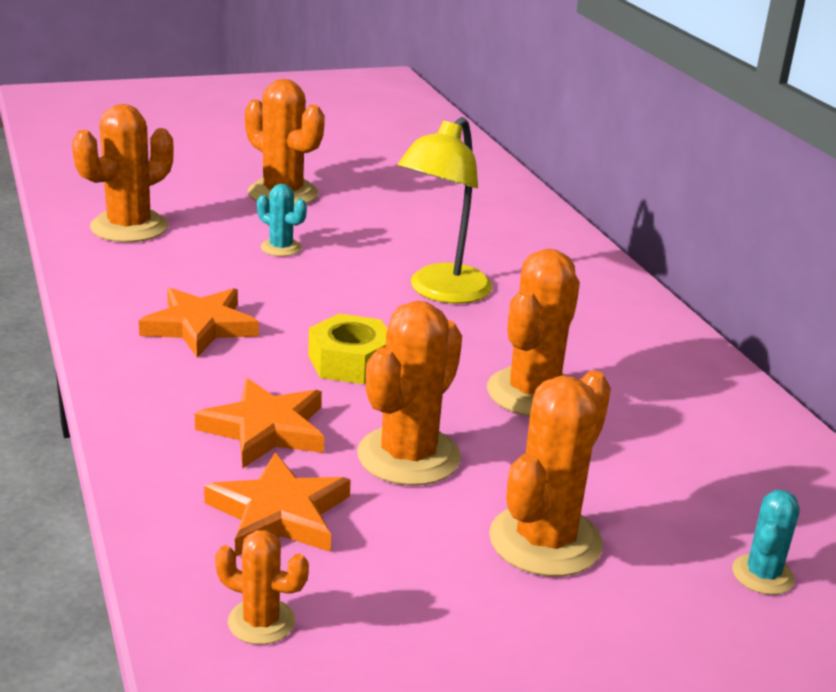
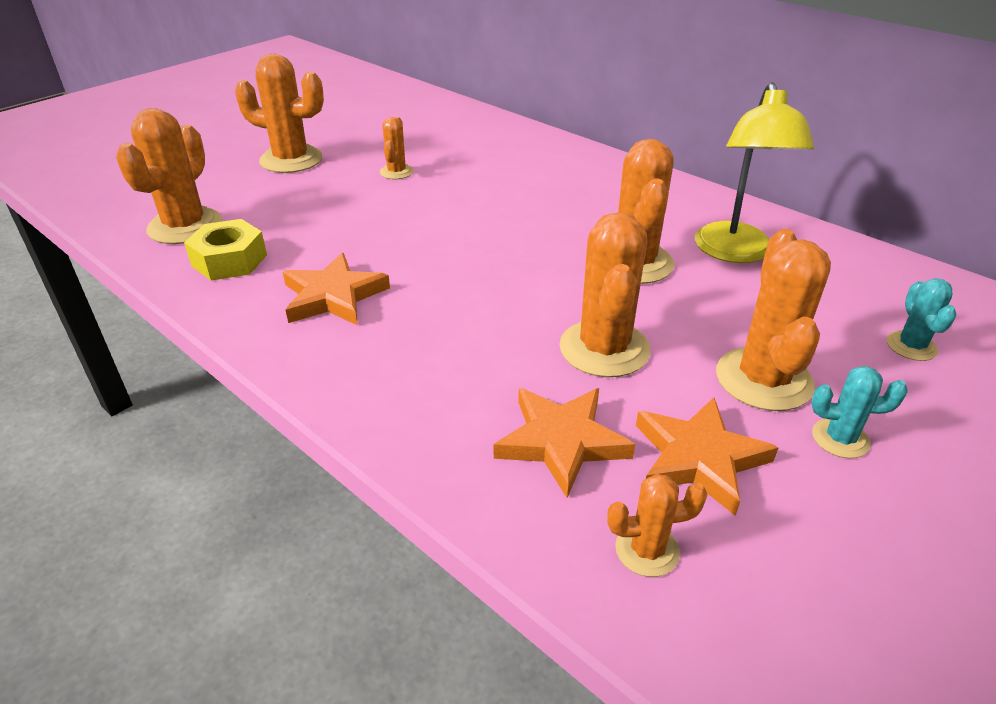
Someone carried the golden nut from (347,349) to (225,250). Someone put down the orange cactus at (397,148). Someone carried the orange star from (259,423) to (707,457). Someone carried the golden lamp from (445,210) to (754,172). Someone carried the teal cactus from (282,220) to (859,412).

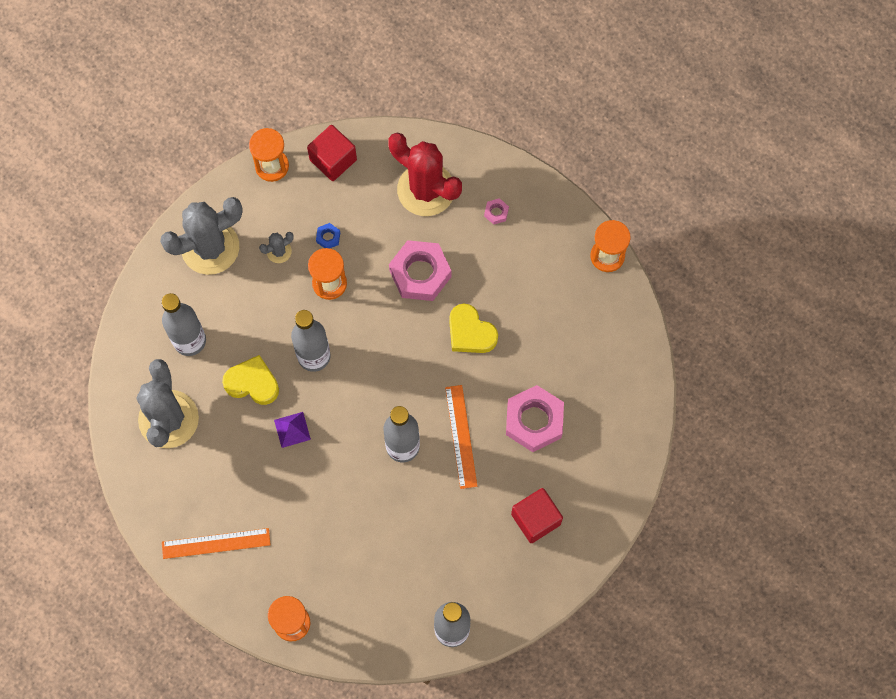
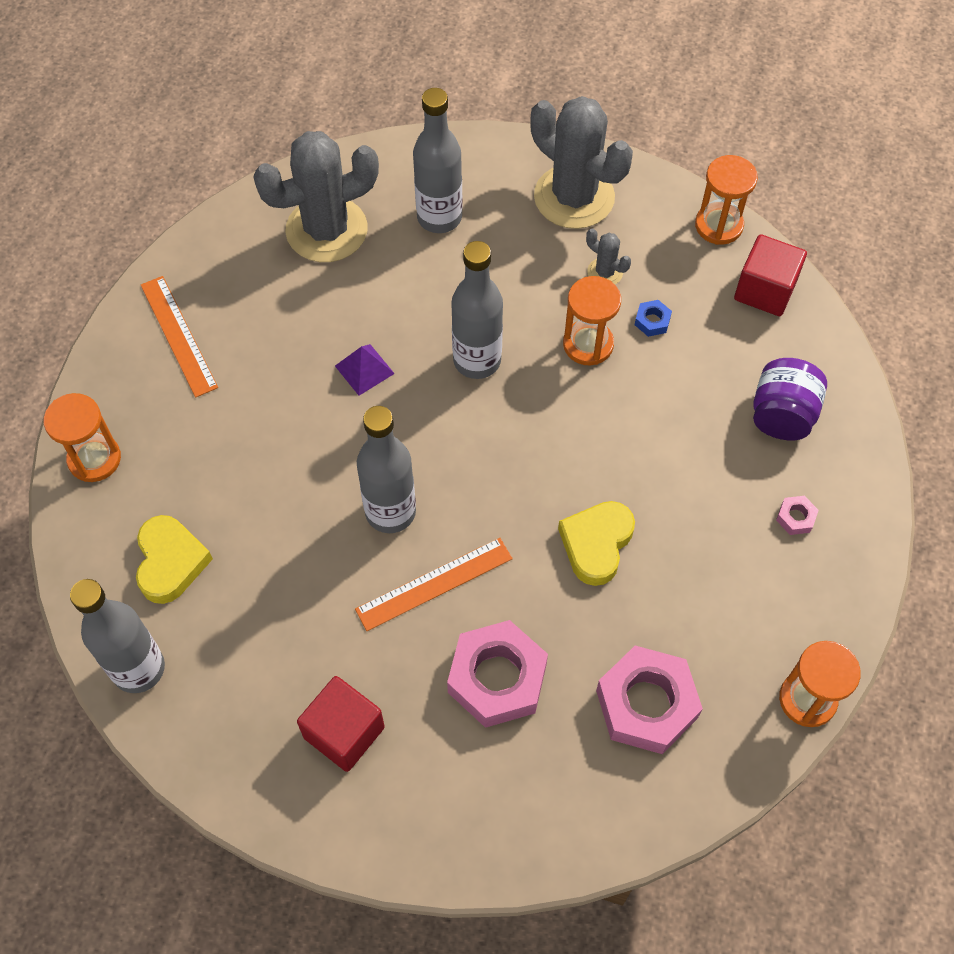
Someone carried the golden heart shape from (250,380) to (174,559). Someone carried the rose-pink nut from (420,270) to (649,699). Someone swapped the red cactus at (425,174) for the purple preserve jar at (790,399).

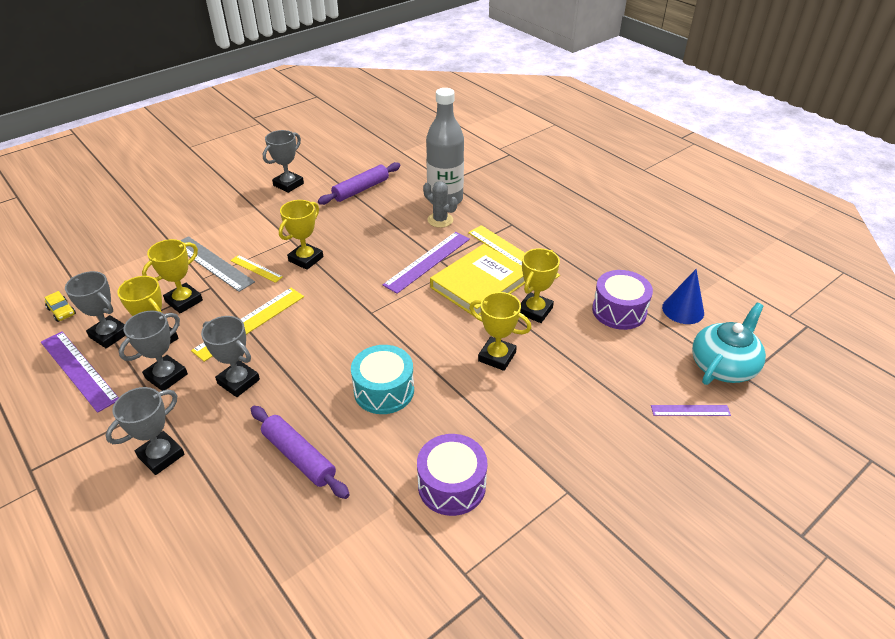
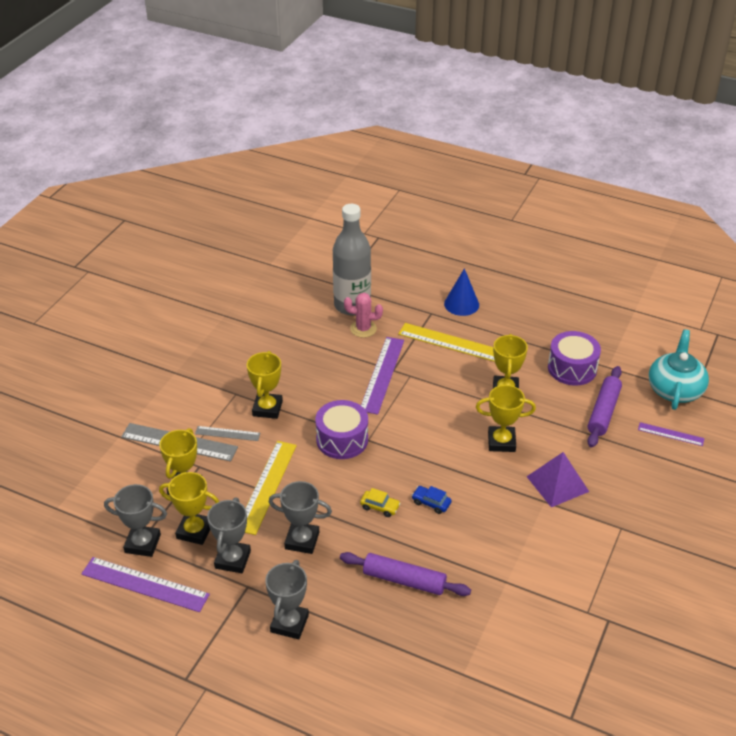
Someone repainted the golden measuring stick at (256,269), which became the grey measuring stick at (227,433). Someone carried the purple snare drum from (452,475) to (341,429). Someone repainted the grey cactus at (440,204), which became the rose-pink cactus at (363,315). Someone carried the golden toy car from (60,306) to (380,502). Someone swapped the teal snare drum at (382,379) for the blue toy car at (432,500). Someone carried the blue solid cone from (683,296) to (461,292). Someone put down the purple pyramid at (557,479). Someone carried the purple rolling pin from (359,183) to (604,407). Someone rotated the purple measuring stick at (691,410) by 45 degrees clockwise. Someone took away the grey award cup at (283,161). Someone took away the golden book at (477,280).

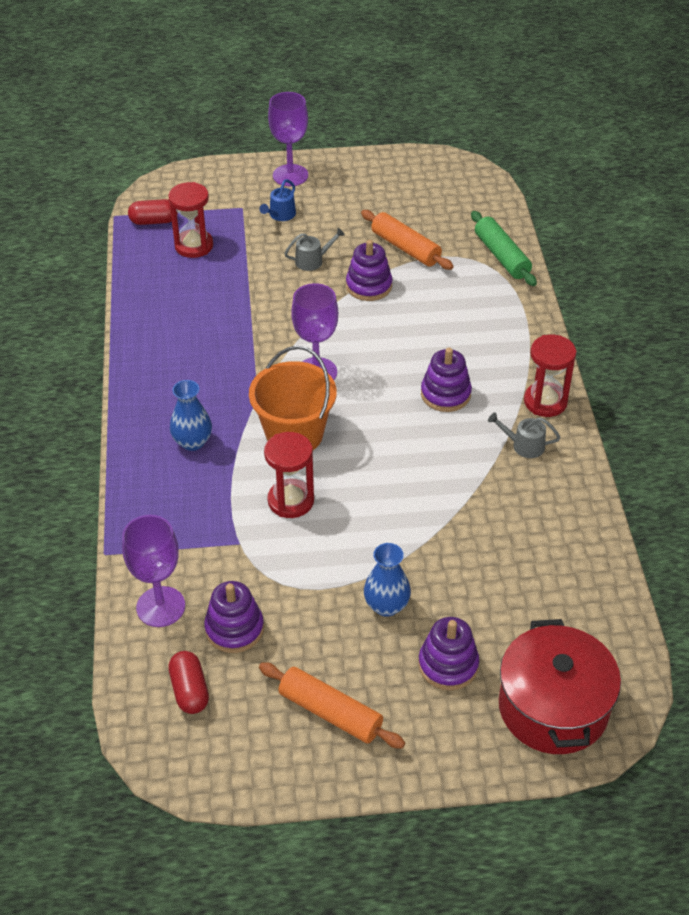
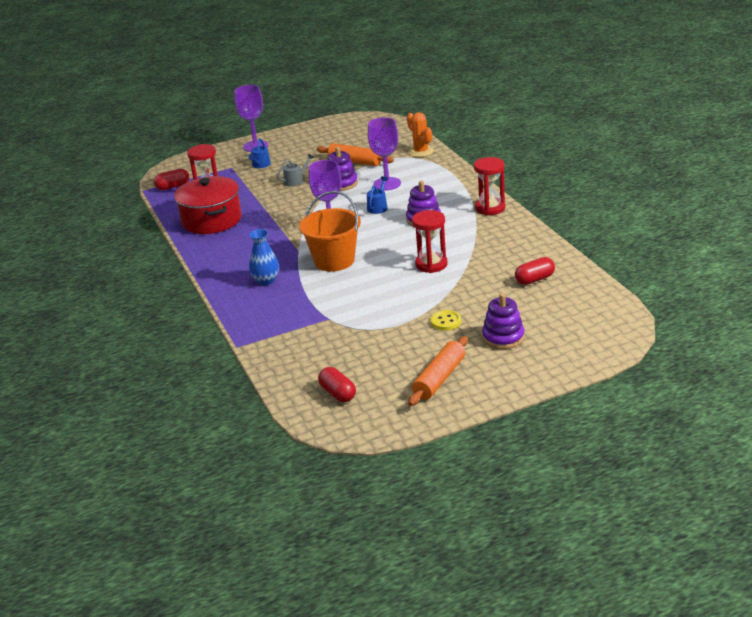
Someone carried the red pot from (560,686) to (208,205). Someone put down the blue watering pot at (377,195). Someone carried the purple chalice from (153,571) to (384,154). Someone swapped the leaf-green rolling pin at (504,248) for the orange cactus at (420,134). Someone rotated the orange rolling pin at (332,705) by 75 degrees counterclockwise. Someone carried the red sandglass from (289,475) to (430,241). Someone swapped the blue tall vase at (387,580) for the golden sewing button at (446,320). Someone put down the red capsule at (535,271). Someone took away the purple ring stacker at (234,617). Someone took away the grey watering pot at (524,435).

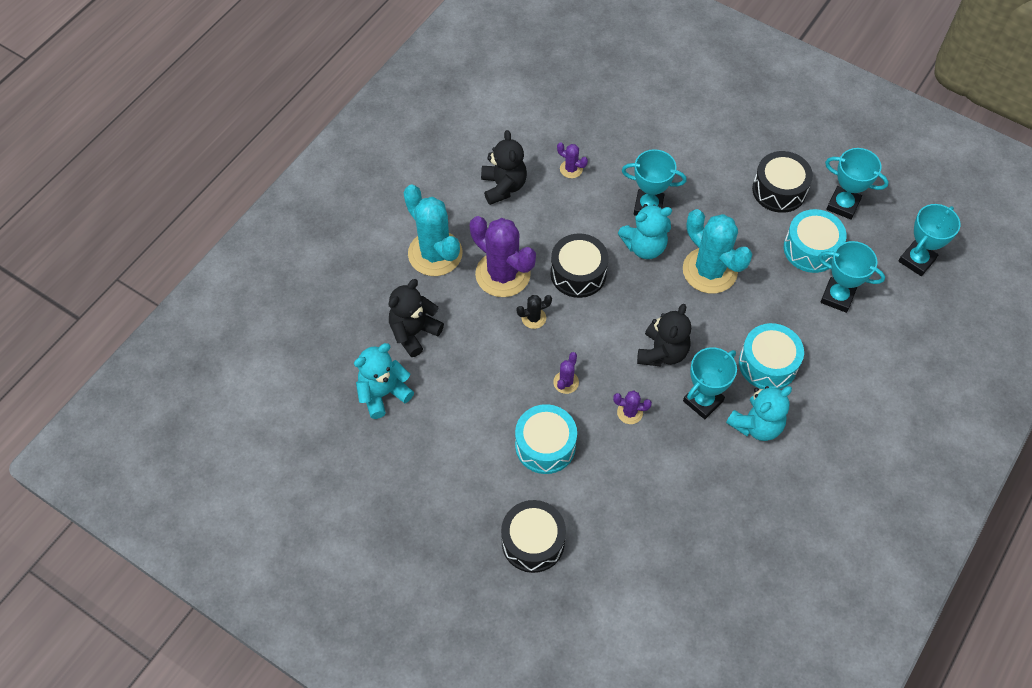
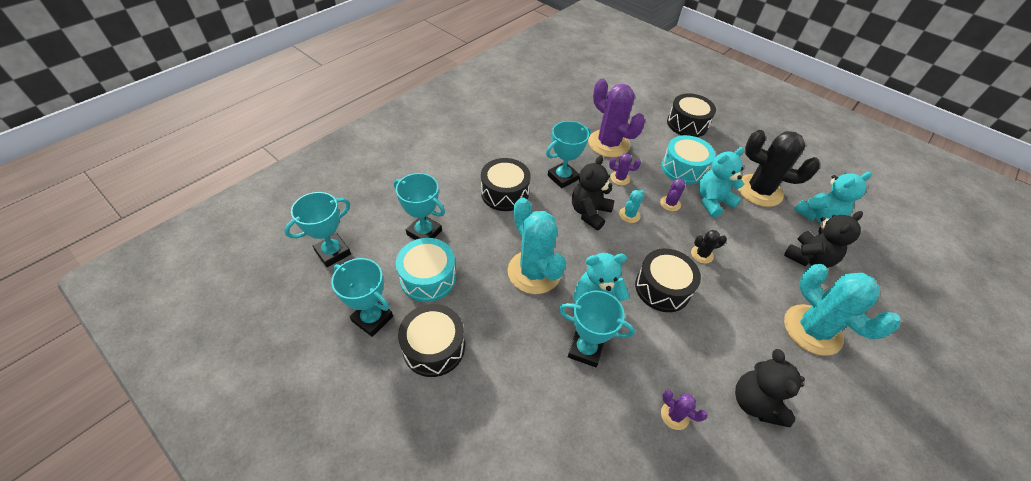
Someone repainted the teal snare drum at (771,356), which became the jet-black snare drum at (506,184). Someone carried the purple cactus from (503,256) to (616,118). Someone put down the teal cactus at (632,206). Someone carried the teal teddy from (759,413) to (721,182). Someone put down the jet-black cactus at (779,168).

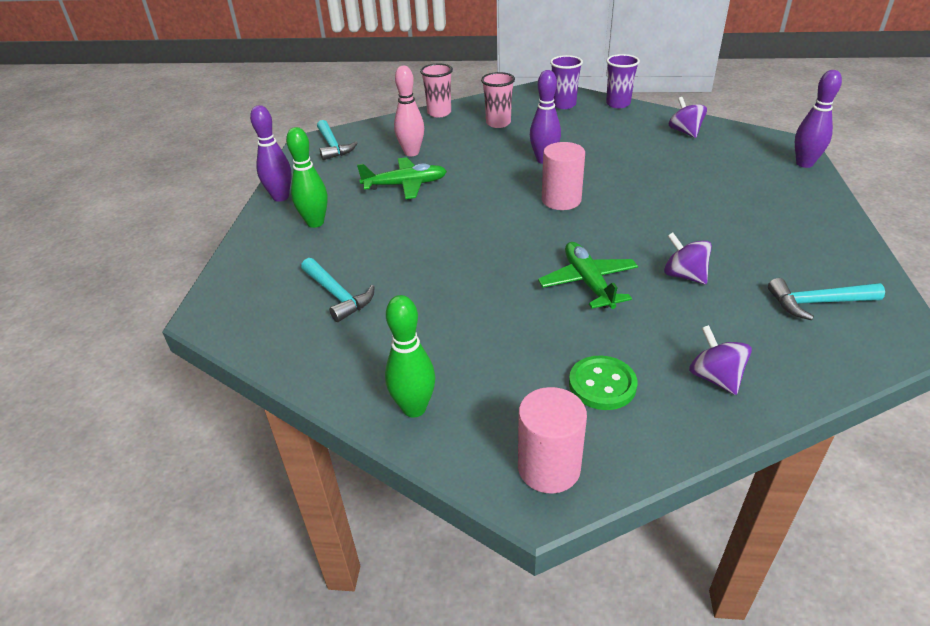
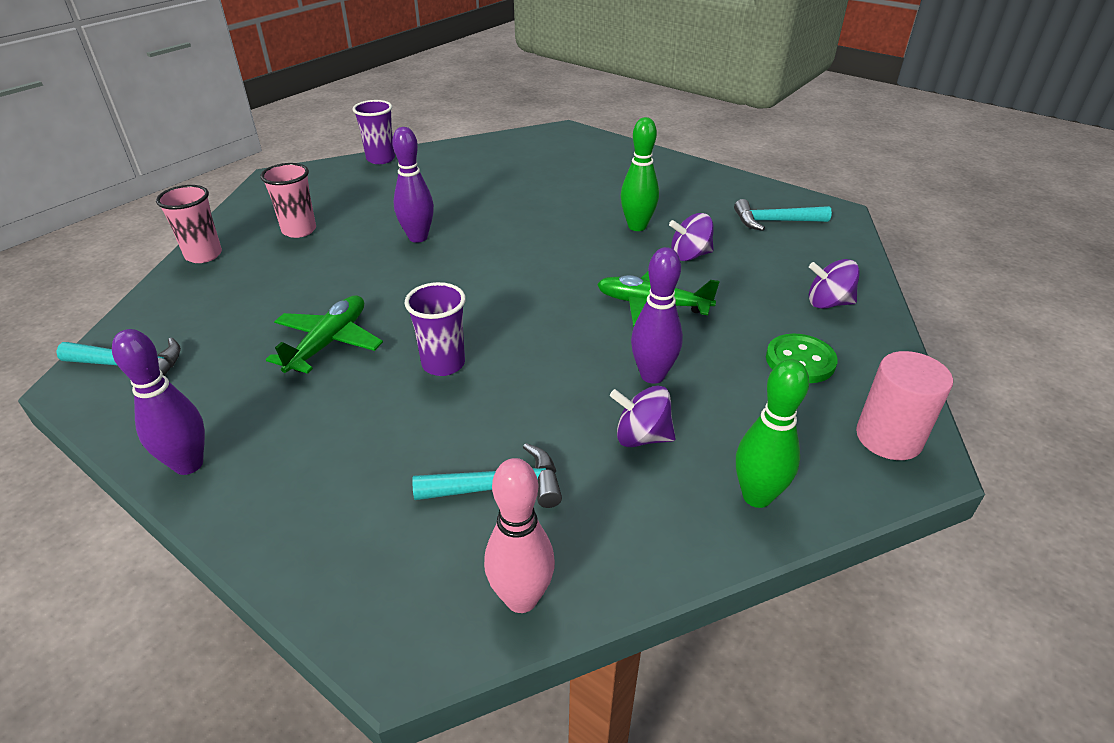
Someone carried the purple cup from (566,82) to (435,329). Someone carried the rose-pink skittle from (409,111) to (519,535). Someone carried the purple whirligig from (688,117) to (643,416). Someone carried the leaf-green skittle from (307,177) to (640,174). Someone carried the purple skittle from (818,119) to (657,315). Someone rotated the teal carpenter's hammer at (826,299) by 60 degrees clockwise. Someone took away the rose-pink solid cylinder at (563,176).

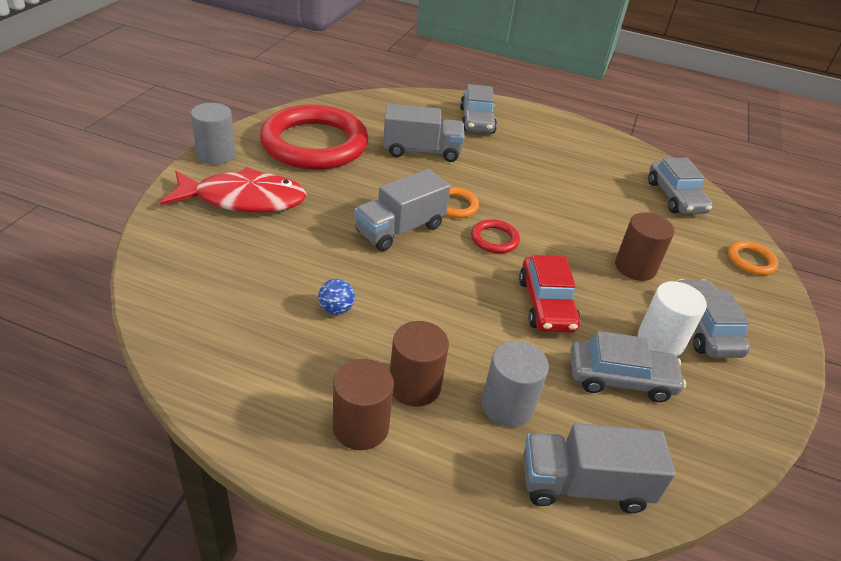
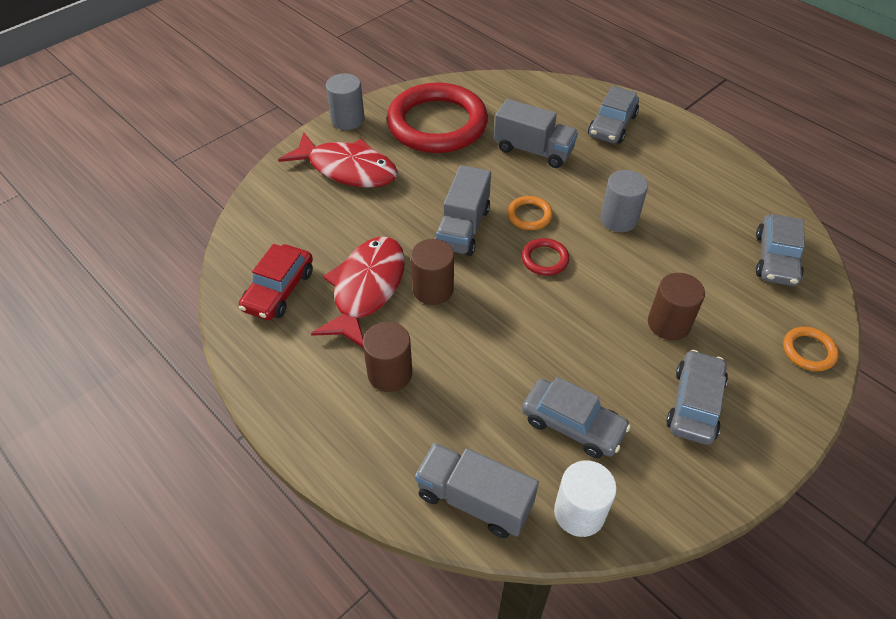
Someone carried the red toy car from (549,294) to (276,282). Someone swapped the blue ball at (336,297) for the red fish figure at (358,292). Someone carried the dark brown solid cylinder from (363,404) to (432,272). Someone rotated the grey truck at (402,210) by 60 degrees counterclockwise. Someone carried the pure white solid cylinder from (672,318) to (585,498). Someone carried the grey solid cylinder from (515,384) to (624,201).

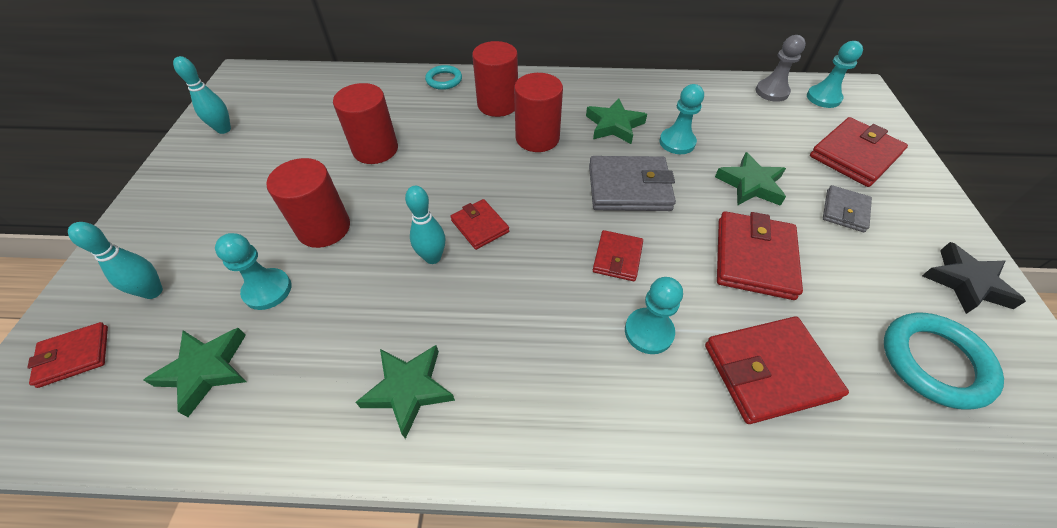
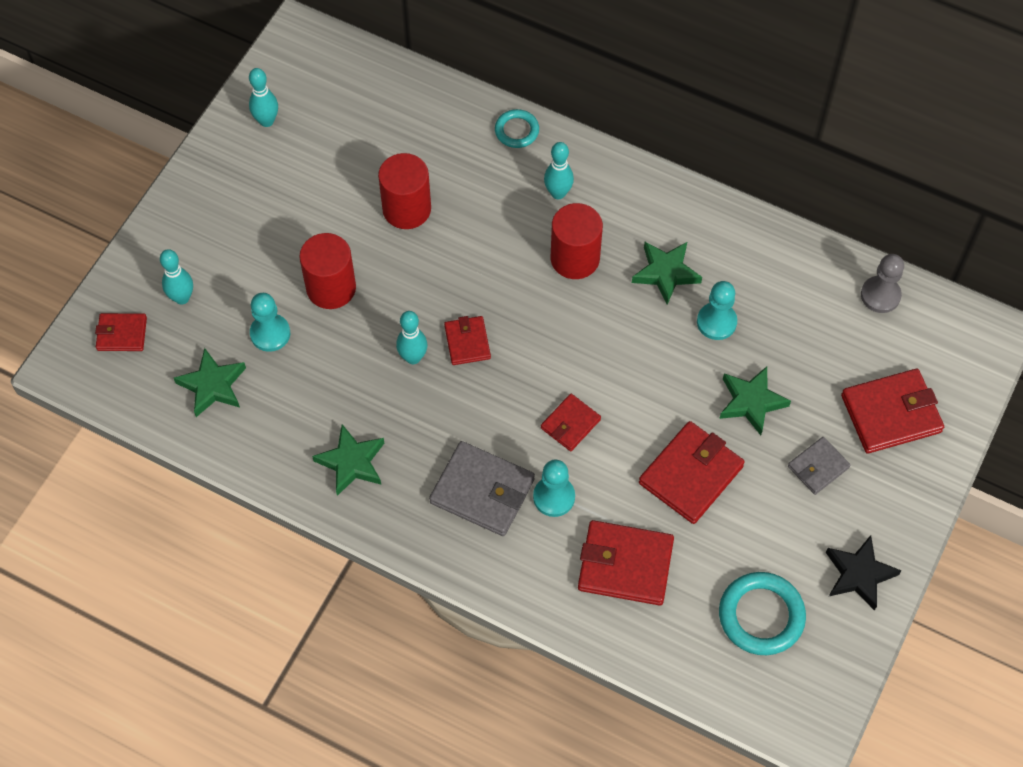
Someone carried the grey wallet from (632,183) to (482,488). Someone swapped the red solid cylinder at (495,79) for the teal skittle at (559,170). Someone took away the teal game pawn at (835,74).

